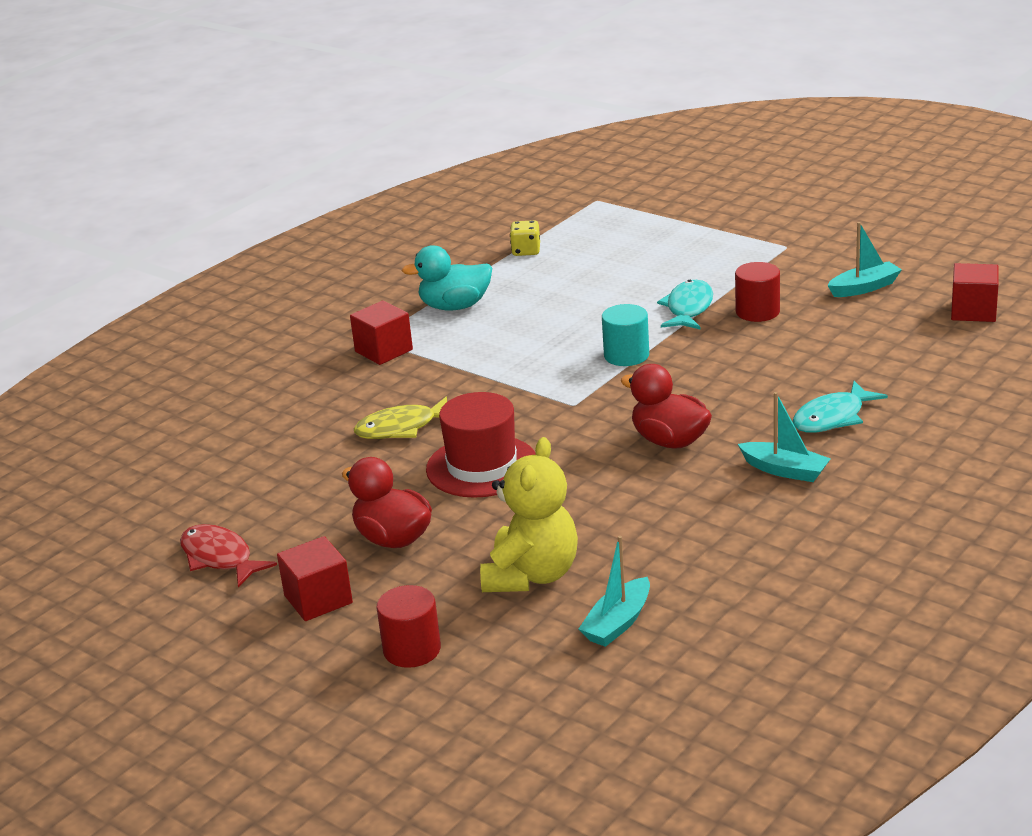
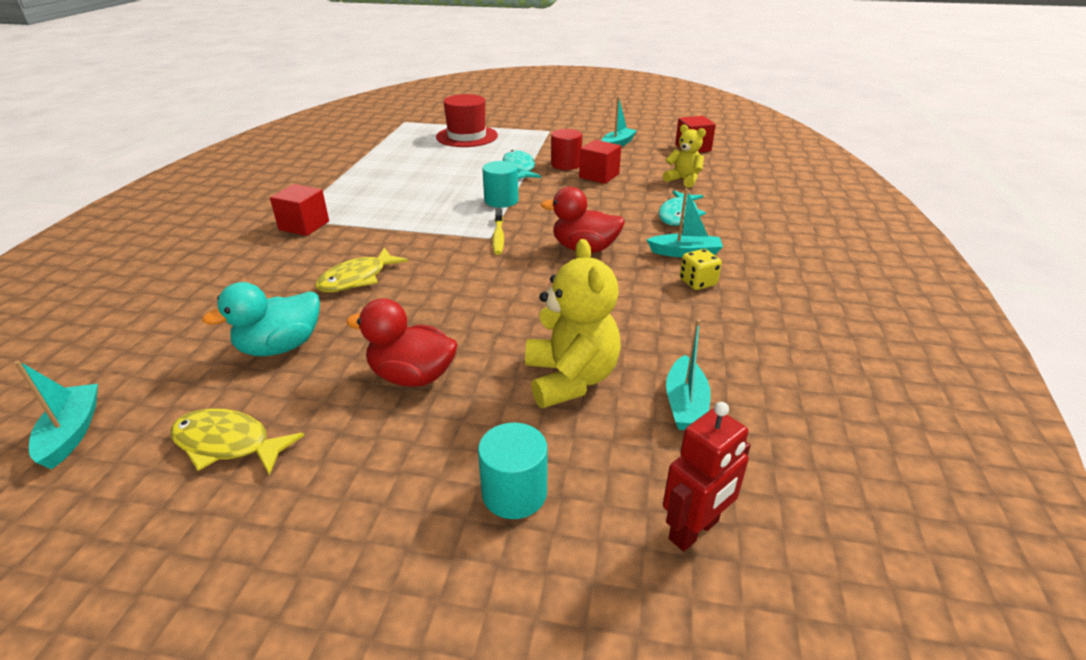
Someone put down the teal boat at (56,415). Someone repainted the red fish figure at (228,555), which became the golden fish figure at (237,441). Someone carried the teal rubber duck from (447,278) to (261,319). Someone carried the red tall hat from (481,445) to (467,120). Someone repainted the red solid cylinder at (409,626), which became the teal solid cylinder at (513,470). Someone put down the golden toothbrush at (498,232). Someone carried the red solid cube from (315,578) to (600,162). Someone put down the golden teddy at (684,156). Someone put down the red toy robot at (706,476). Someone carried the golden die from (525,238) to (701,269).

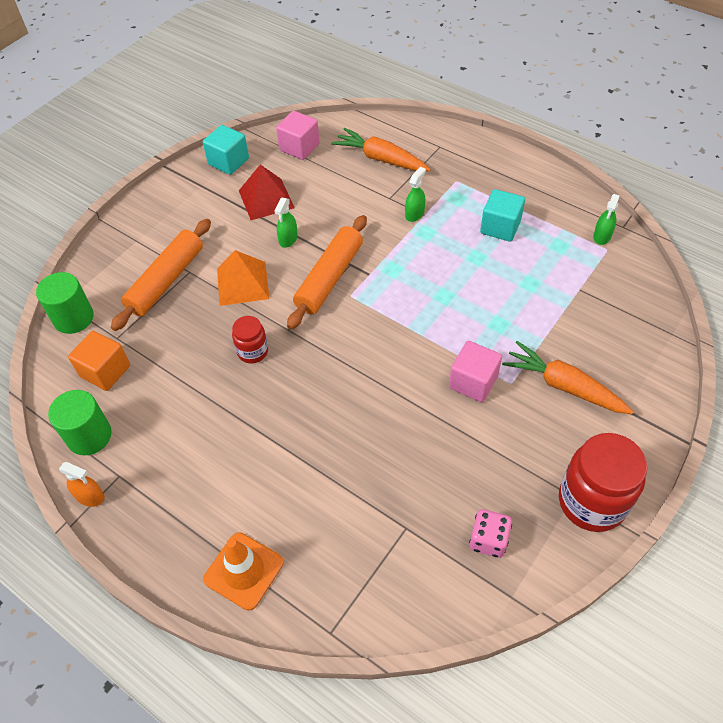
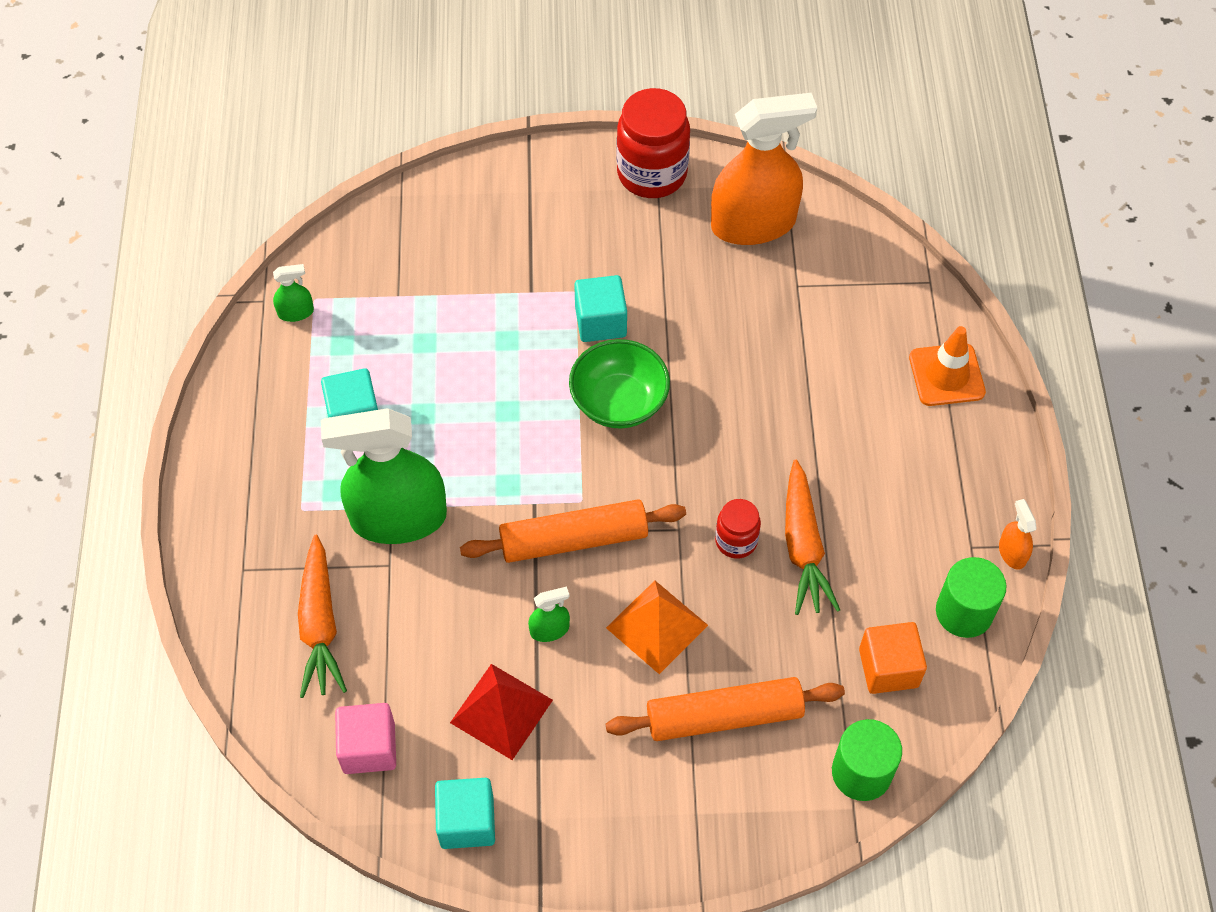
Someone scaled the leaf-green spray bottle at (415,194) by 2.48. Someone put down the leaf-green deep dish at (619,383). Someone repainted the rose-pink solid cube at (475,371), which became the teal solid cube at (600,308). Someone swapped the rose-pink die at (490,533) for the orange spray bottle at (764,169). Someone carried the orange toy carrot from (568,377) to (812,537).

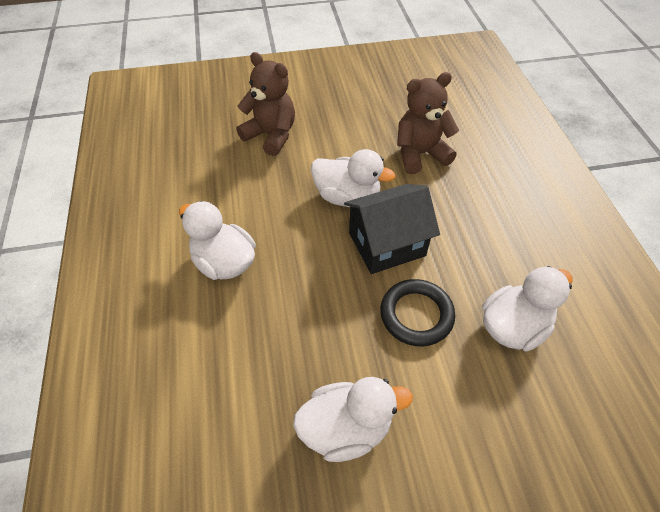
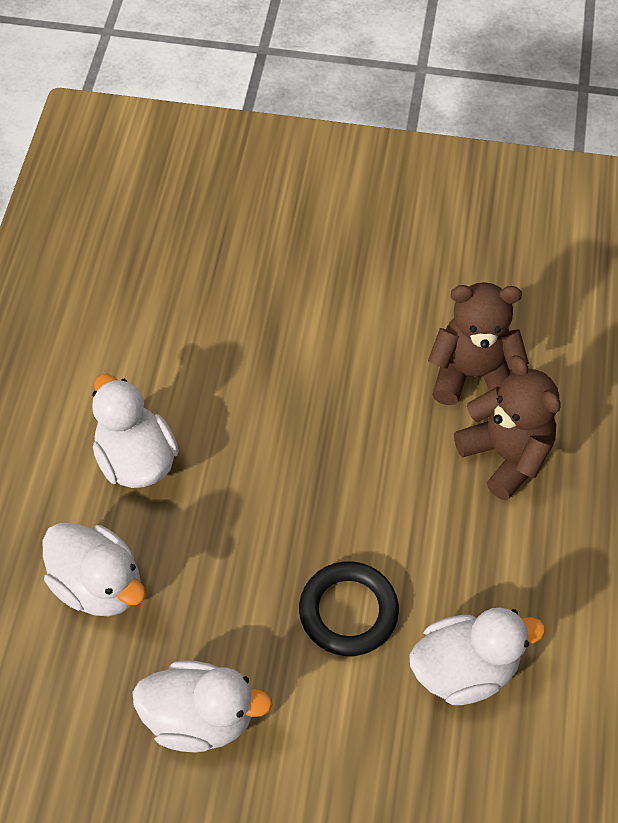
Someone carried the pure white rubber duck from (353,178) to (94,569). Someone carried the dark brown teddy from (265,104) to (507,427). Someone took away the jet-black cottage at (392,229).

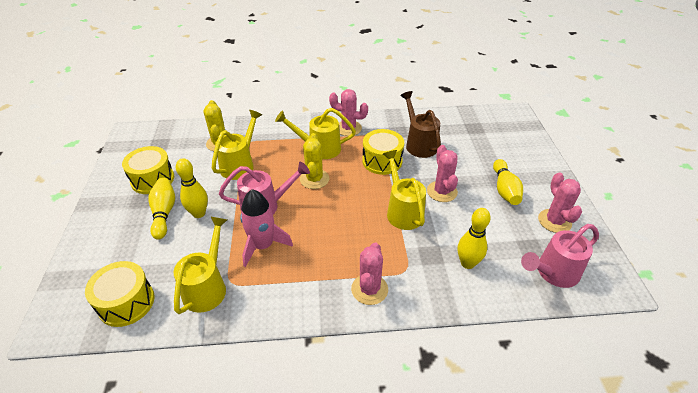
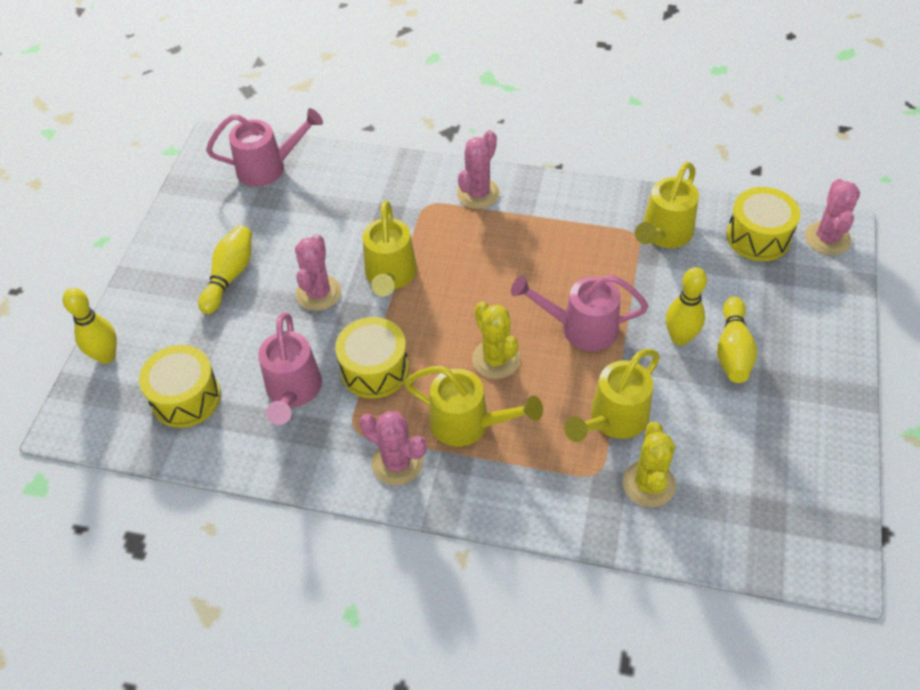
Someone carried the golden skittle from (474,238) to (90,326). Someone carried the golden snare drum from (148,170) to (180,386). Someone repainted the dark brown watering pot at (420,124), which became the rose-pink watering pot at (290,369). Someone rotated the golden cactus at (315,161) by 45 degrees counterclockwise. Someone carried the rose-pink cactus from (560,202) to (832,217). Someone took away the rose-pink toy rocket at (266,228).

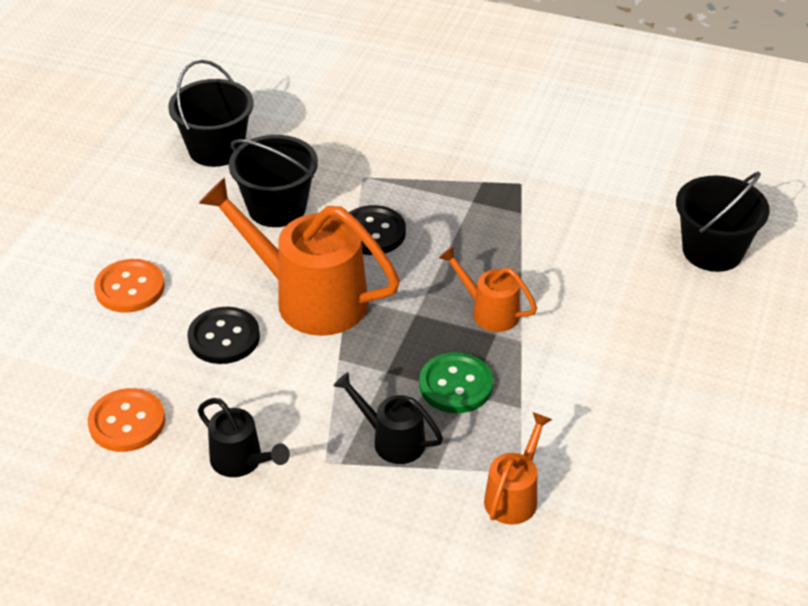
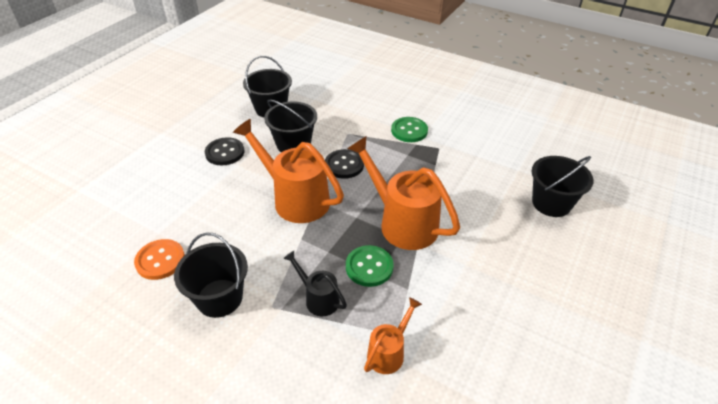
Someone swapped the jet-black watering pot at (244,437) for the jet-black bucket at (211,275). Someone carried the jet-black sewing button from (223,335) to (224,151). Someone scaled the orange watering pot at (488,289) by 1.95. Someone put down the leaf-green sewing button at (409,129). Someone took away the orange sewing button at (129,286).

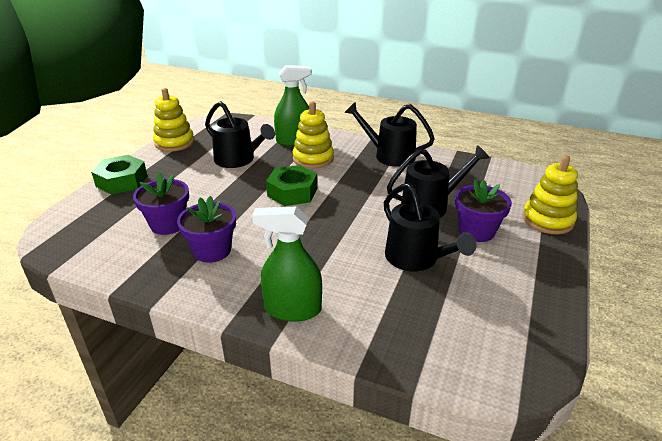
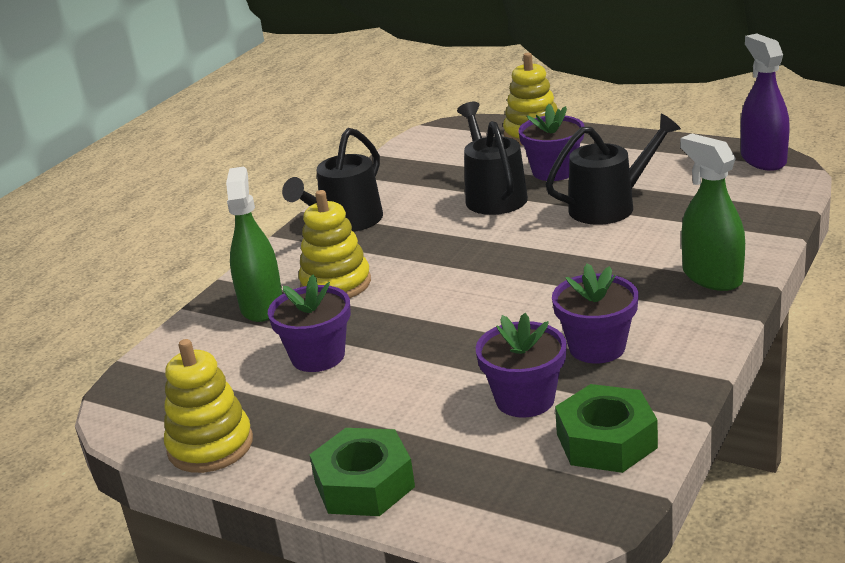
Someone swapped the jet-black watering pot at (240,134) for the purple potted plant at (309,323). Someone carried the leaf-green nut from (291,185) to (606,428). Someone rotated the leaf-green spray bottle at (287,264) by 135 degrees clockwise. Someone put down the purple spray bottle at (765,102).

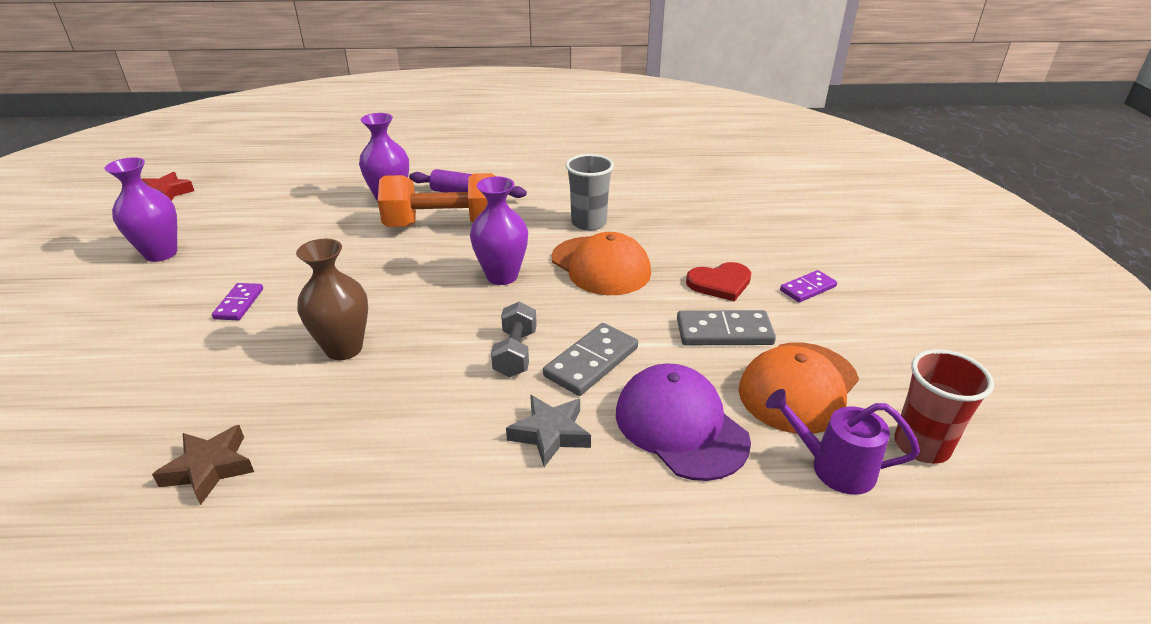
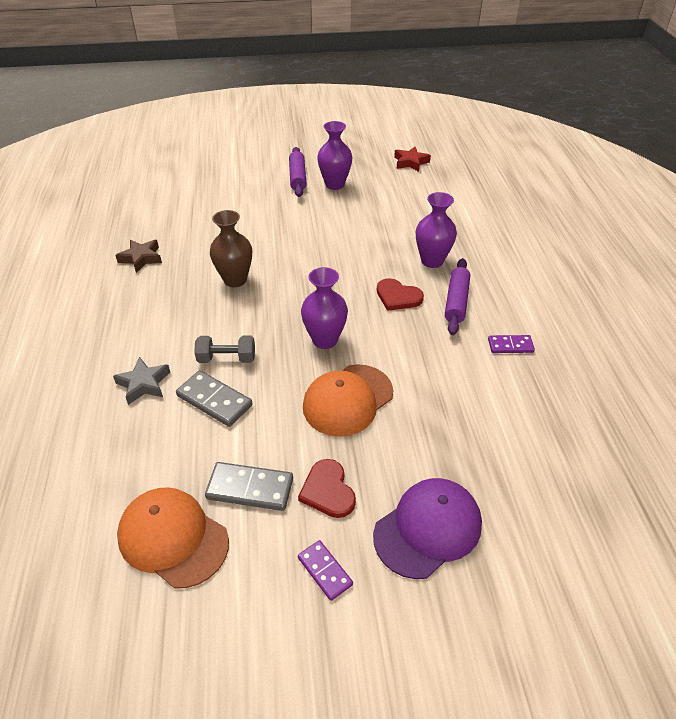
Someone rotated the grey domino piece at (726,327) by 75 degrees counterclockwise. Someone put down the purple rolling pin at (298,172). Someone carried the purple cap from (683,422) to (427,528). Someone swapped the orange hand weight at (437,200) for the red heart shape at (400,294). Someone carried the purple domino piece from (237,301) to (511,344). Someone took away the grey cup at (589,192). Someone took away the purple watering pot at (843,442). Someone took away the red cup at (944,406).

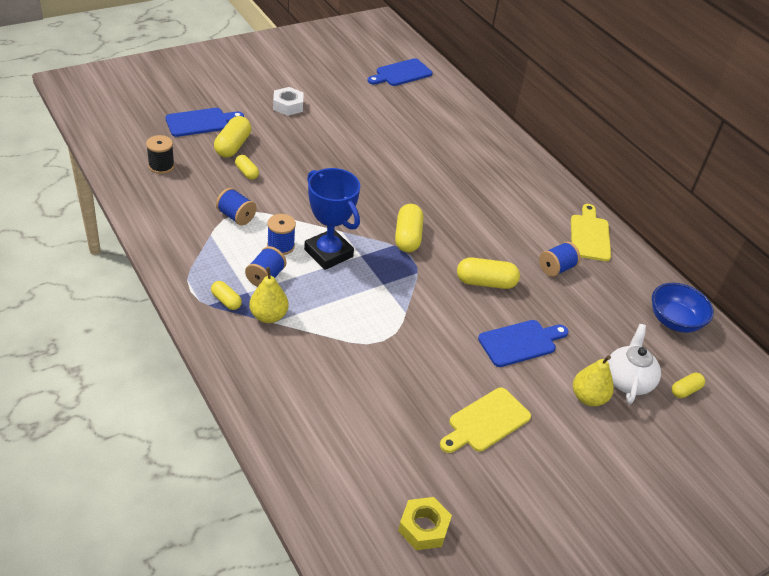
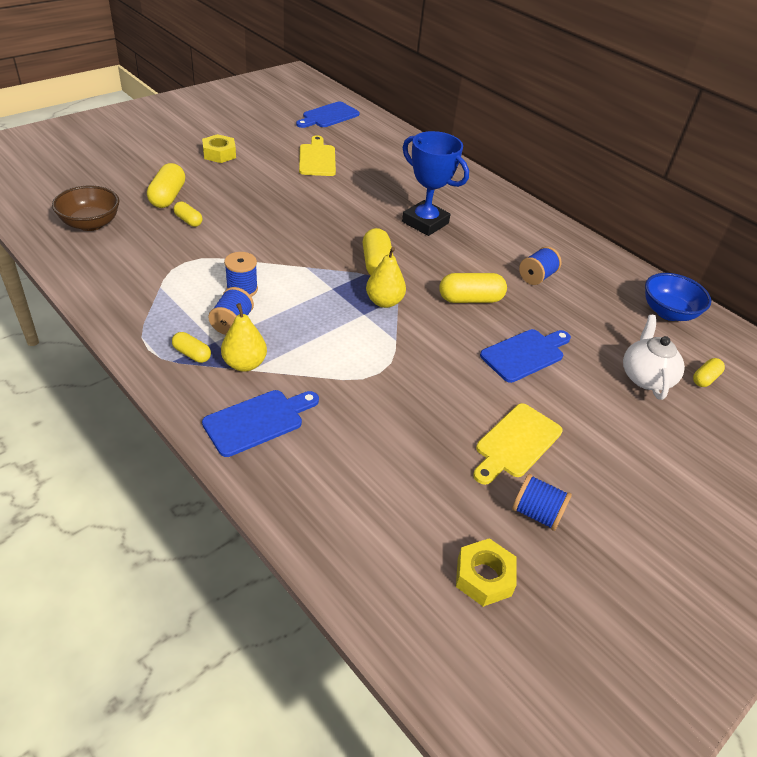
Someone swapped the jet-black bobbin at (160,154) for the dark brown deep dish at (85,208). Someone repainted the pure white nut at (288,101), which became the golden nut at (219,148). Someone carried the blue bread board from (205,122) to (260,423). Someone carried the golden bread board from (591,232) to (317,155). Someone carried the golden pear fruit from (593,380) to (386,277). Someone carried the blue award cup from (332,219) to (435,183). Someone carried the blue bobbin from (236,207) to (542,502).

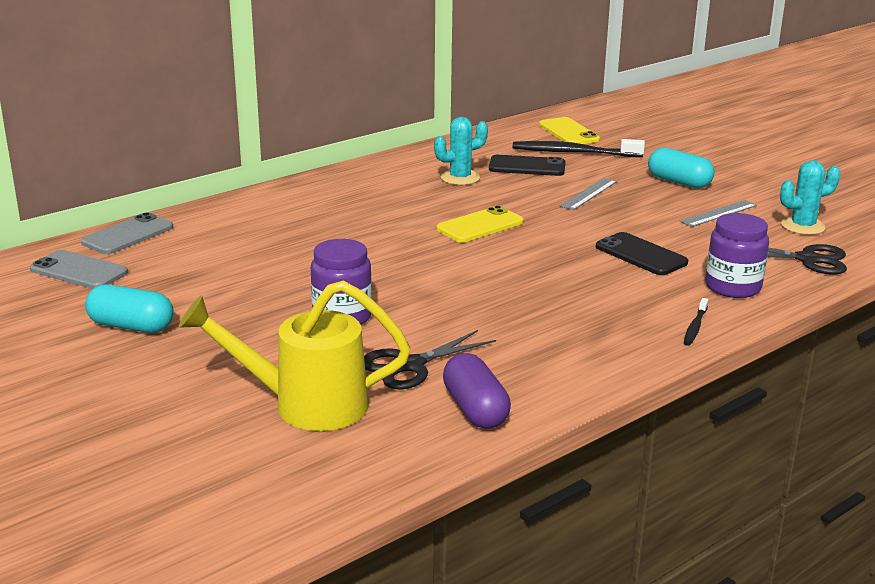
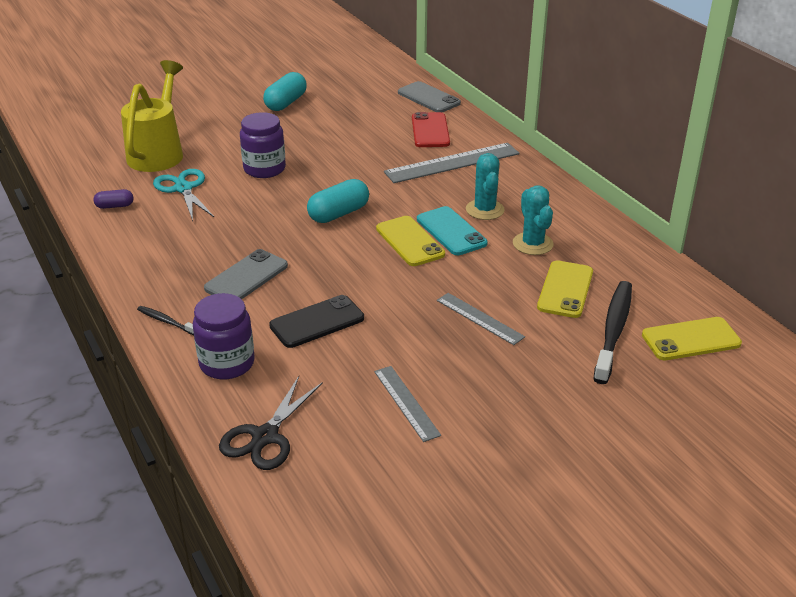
Someone scaled the purple capsule at (477,391) by 0.56. Someone repainted the jet-black pair of scissors at (430,359), which became the teal pair of scissors at (183,195). Someone carried the grey phone from (79,269) to (246,274). Someone carried the teal capsule from (681,167) to (338,201). Someone put down the grey measuring stick at (452,163). Someone put down the red phone at (431,129). Someone put down the teal phone at (452,230). Someone carried the teal cactus from (810,197) to (485,186). Someone repainted the jet-black phone at (527,165), which became the golden phone at (565,289).

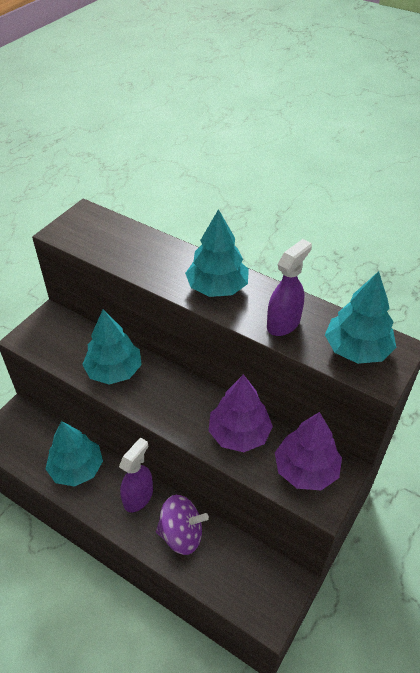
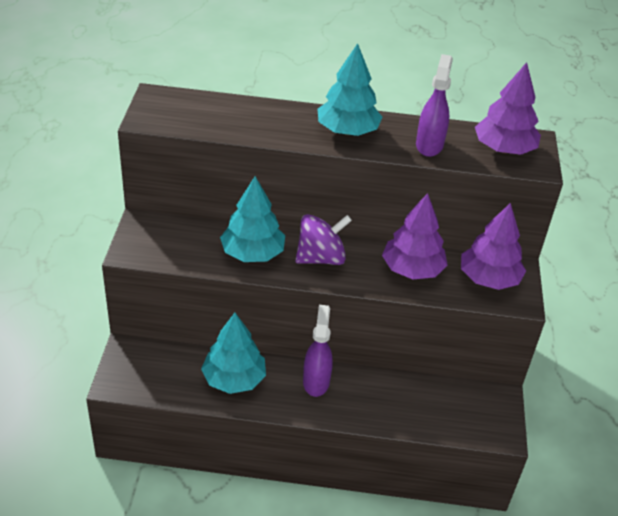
Someone carried the purple whirligig from (182,525) to (323,239). Someone repainted the teal tree at (360,317), which became the purple tree at (508,108).

